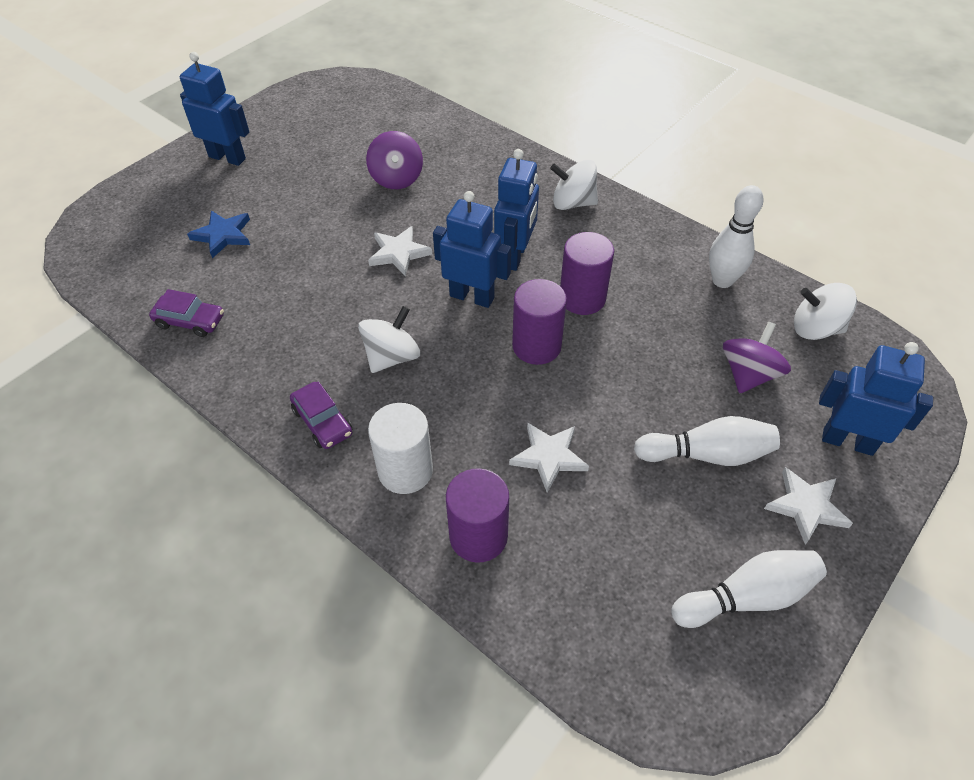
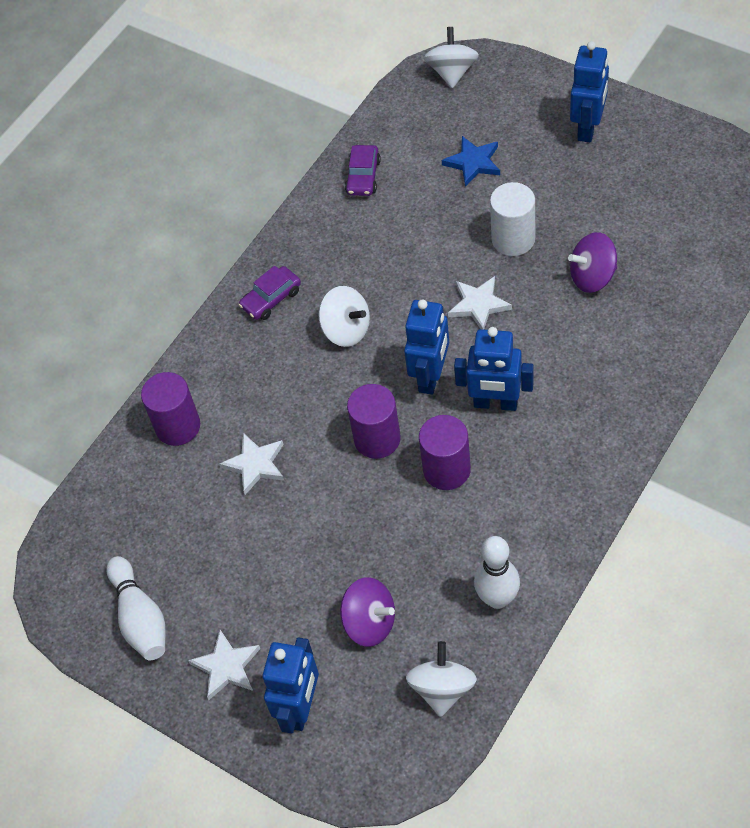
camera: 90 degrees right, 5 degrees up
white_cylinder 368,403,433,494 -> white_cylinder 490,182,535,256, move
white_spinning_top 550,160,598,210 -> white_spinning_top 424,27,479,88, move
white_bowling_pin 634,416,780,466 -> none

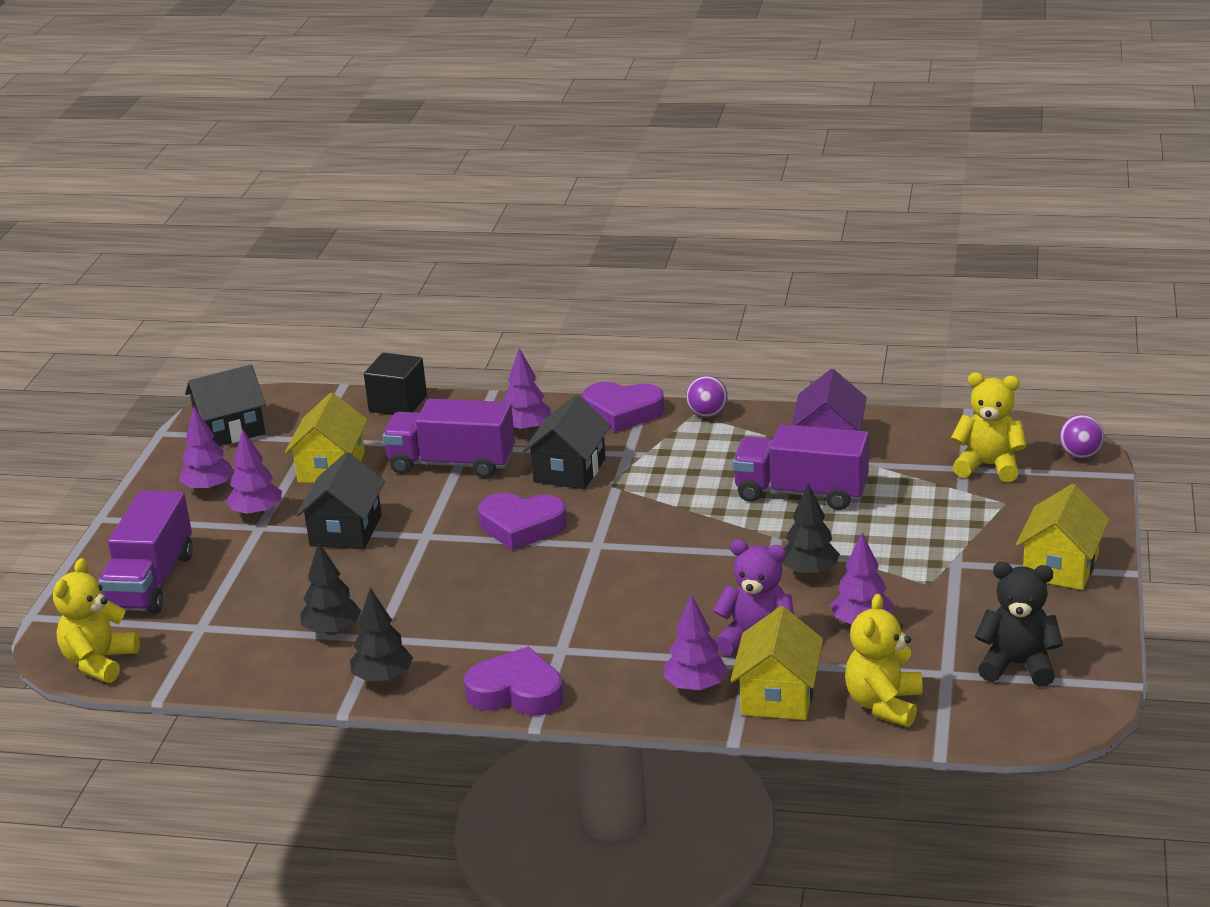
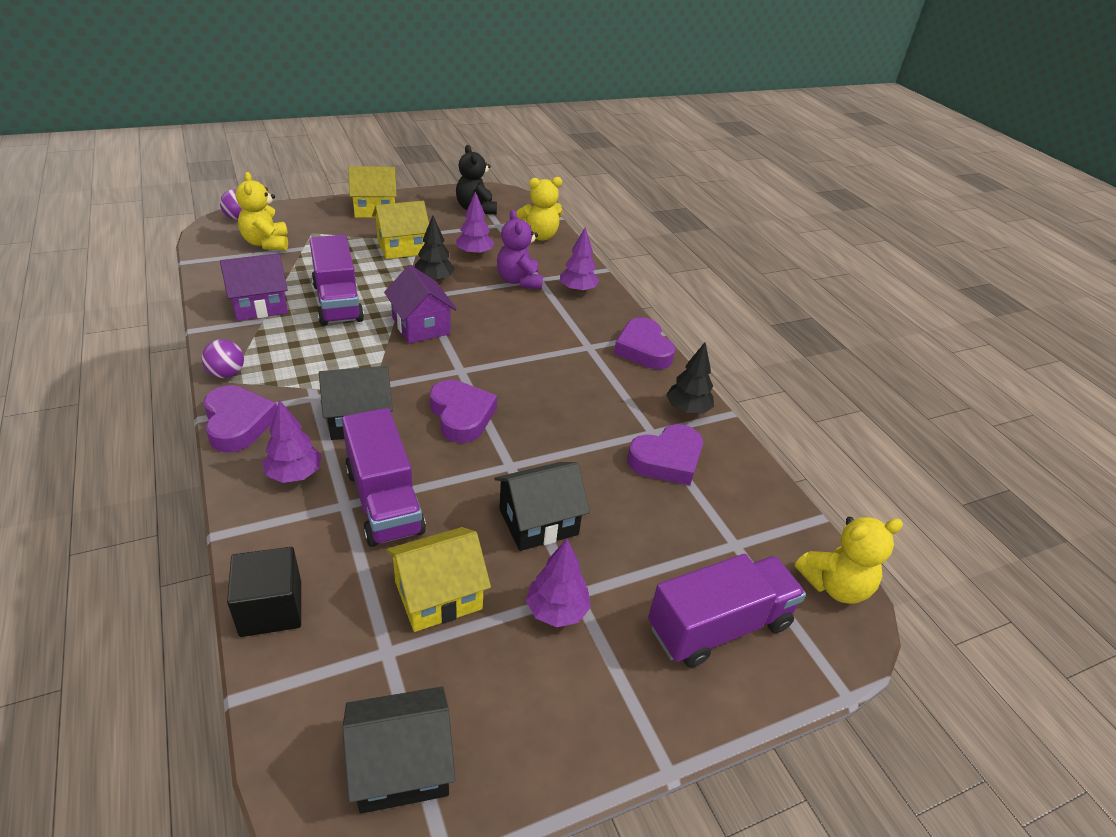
camera: 130 degrees left, 10 degrees up
purple_tree 179,407,234,492 -> none
black_house 185,364,266,446 -> black_house 342,687,456,814, 45 degrees counterclockwise
black_tree 300,542,361,635 -> purple_heart 627,424,703,486
yellow_house 731,606,823,720 -> yellow_house 372,201,429,259, move
none -> purple_house 384,265,457,343

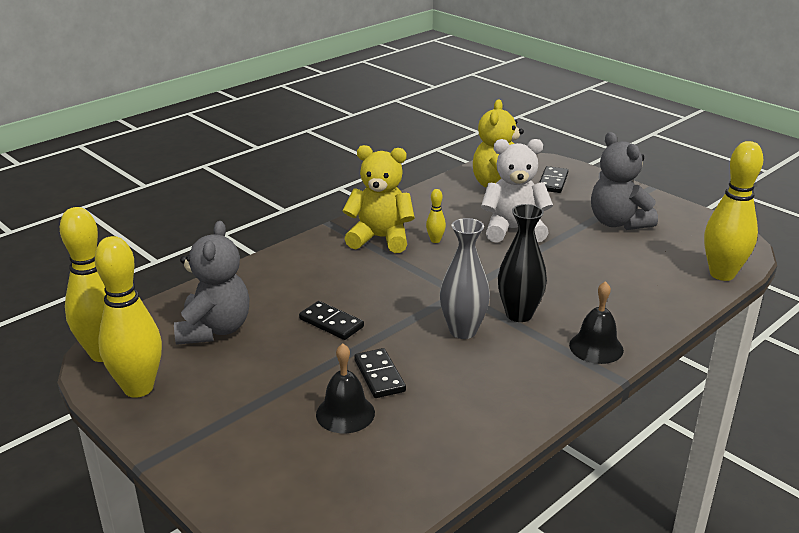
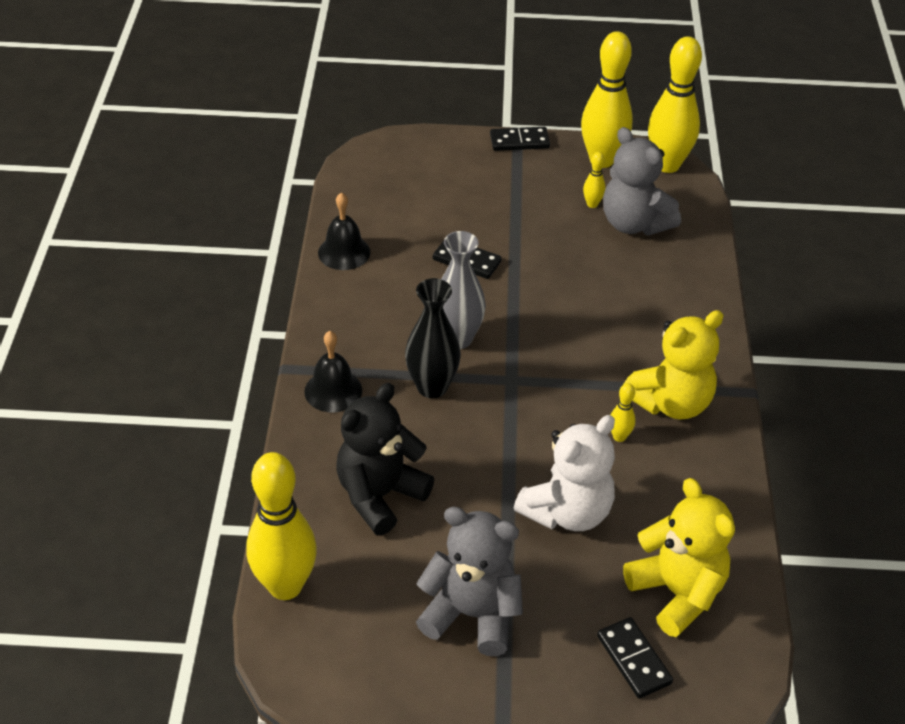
camera: 135 degrees right, 15 degrees up
black_domino 299,301,364,340 -> black_domino 490,127,550,151, move
black_bell 316,343,375,433 -> black_bell 318,192,370,270, move
none -> black_teddy_bear 336,383,434,535
none -> yellow_bowling_pin 583,152,606,208

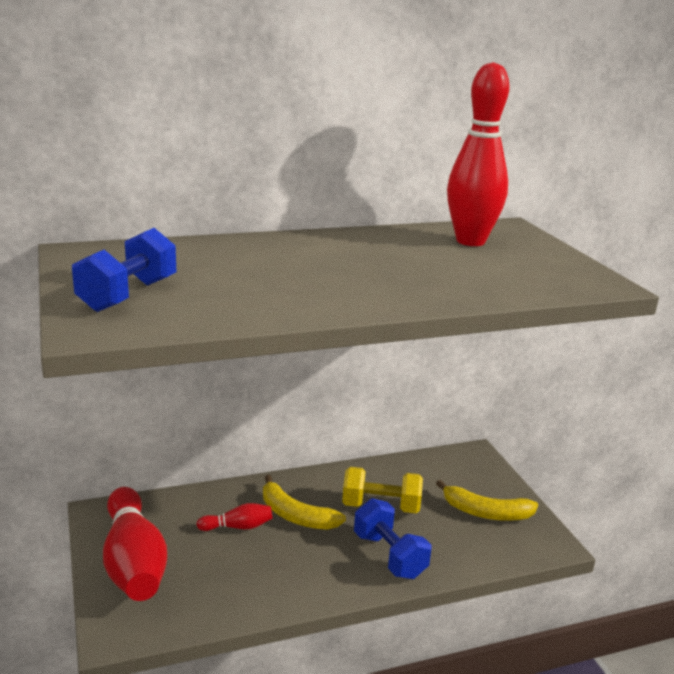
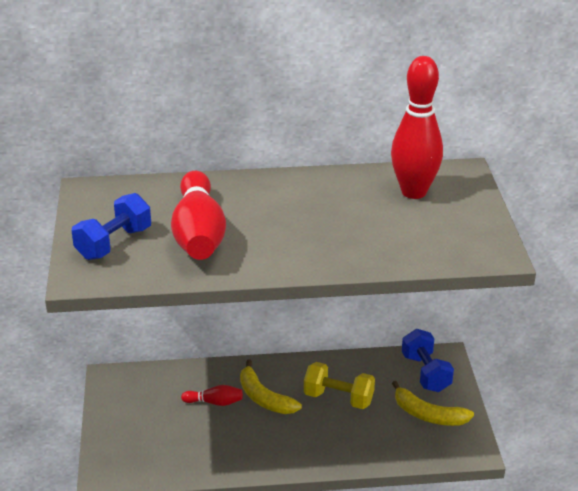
camera: 15 degrees right, 10 degrees up
red_bowling_pin 103,487,167,601 -> red_bowling_pin 171,171,226,260, move
blue_dumbbell 354,498,432,579 -> blue_dumbbell 402,329,454,392, move

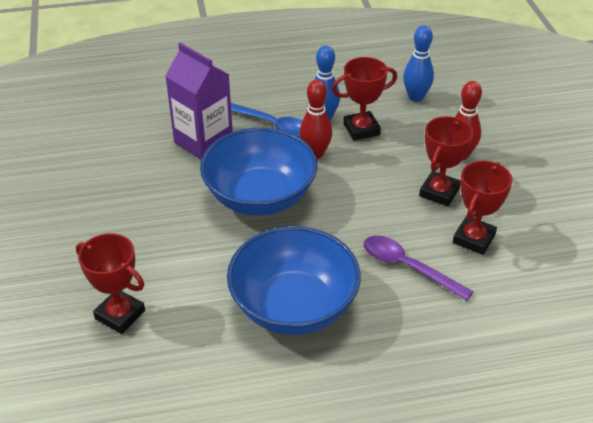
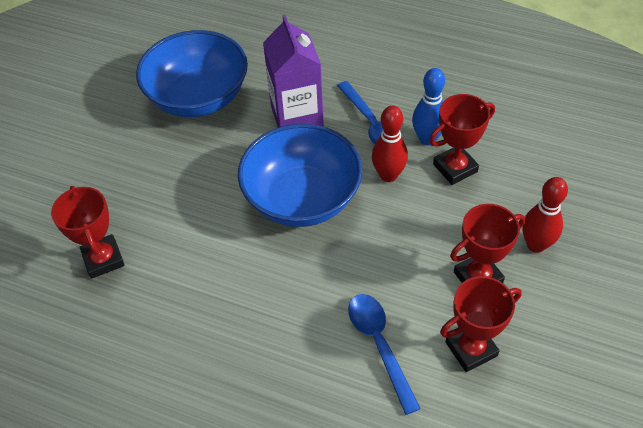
camera: 35 degrees right, 10 degrees up
blue_bowl 227,226,361,335 -> blue_bowl 136,30,248,117, move
red_trophy 332,57,397,141 -> red_trophy 429,94,495,185, 45 degrees counterclockwise
purple_spoon 364,236,473,301 -> blue_spoon 348,294,421,415
blue_bowling_pin 403,25,434,102 -> none

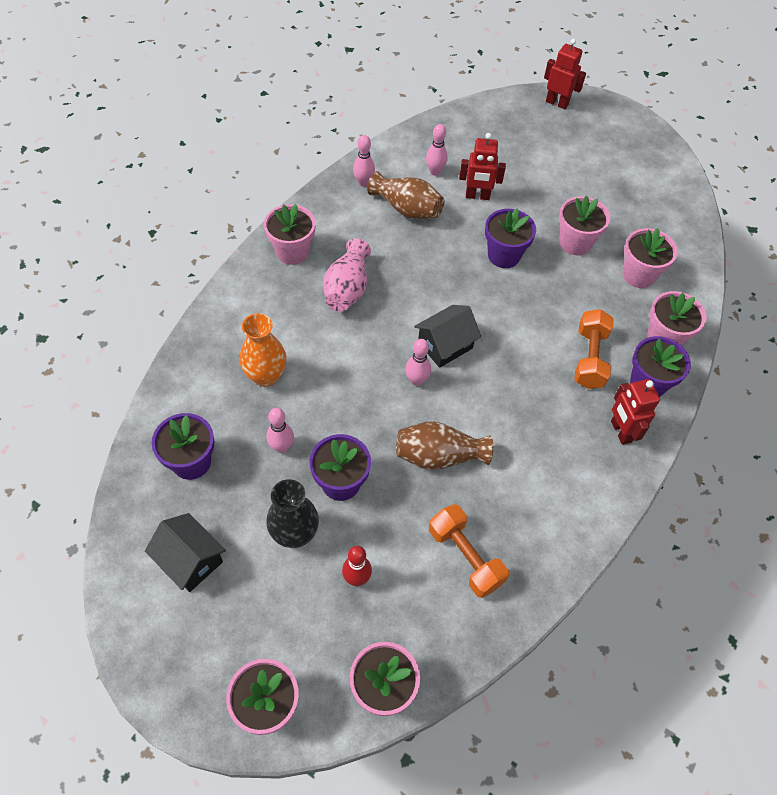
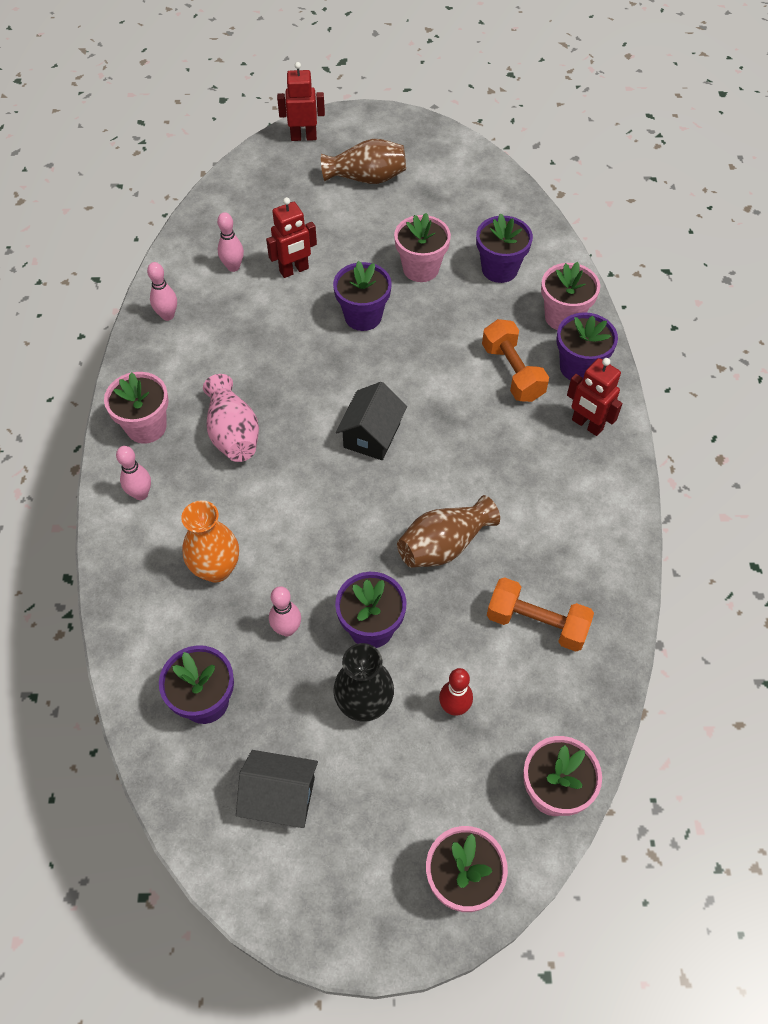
camera: 30 degrees left, 0 degrees up
brown_vase 367,171,444,219 -> brown_vase 321,139,406,184, move
pink_bowling_pin 405,339,431,386 -> pink_bowling_pin 116,446,151,500, move
pink_flower_pot 623,228,678,288 -> purple_flower_pot 476,213,533,283

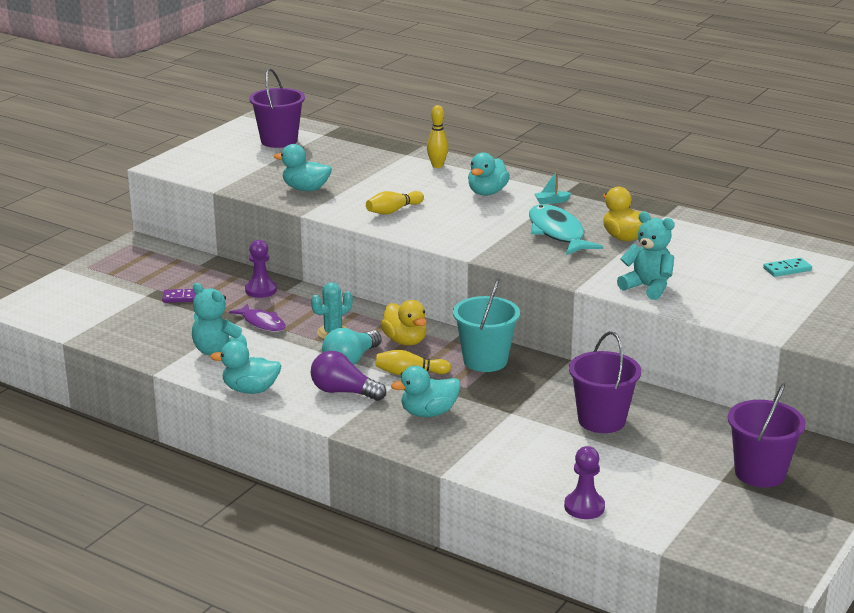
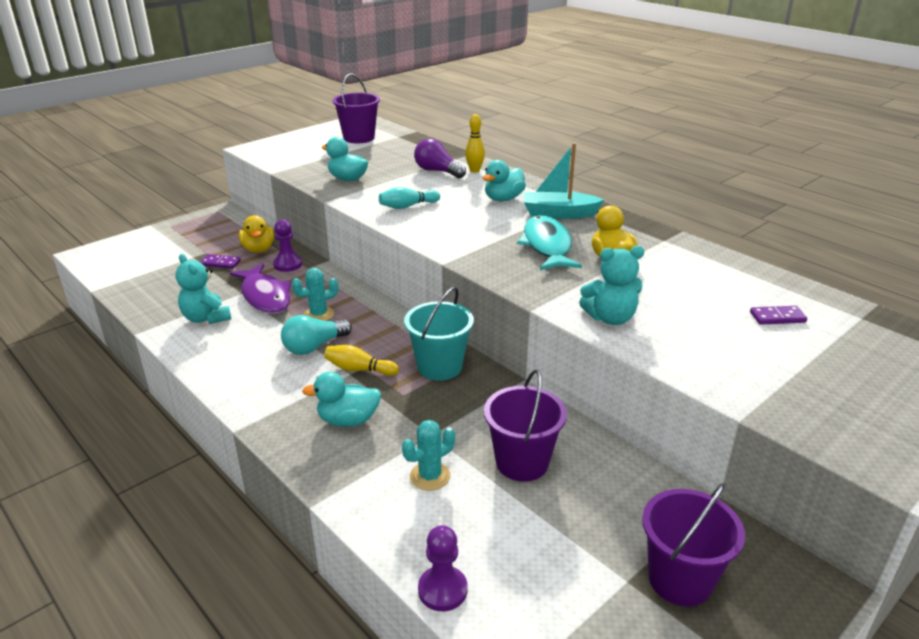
camera: 15 degrees right, 5 degrees up
turquoise_duck 210,341,281,394 -> none
purple_fish 229,303,286,332 -> purple_fish 229,264,291,314, x1.61
purple_light_bulb 311,351,386,401 -> purple_light_bulb 414,139,466,178, move
yellow_bowling_pin 366,191,424,215 -> turquoise_bowling_pin 379,187,440,209
yellow_duck 380,300,427,346 -> yellow_duck 239,215,274,253, move
turquoise_boat 535,170,571,204 -> turquoise_boat 524,143,604,219, x2.24
turquoise_teddy_bear 617,211,675,300 -> turquoise_teddy_bear 579,246,644,325, 120 degrees clockwise
turquoise_domino 763,258,812,277 -> purple_domino 750,306,807,325
none -> turquoise_cactus 402,420,455,491

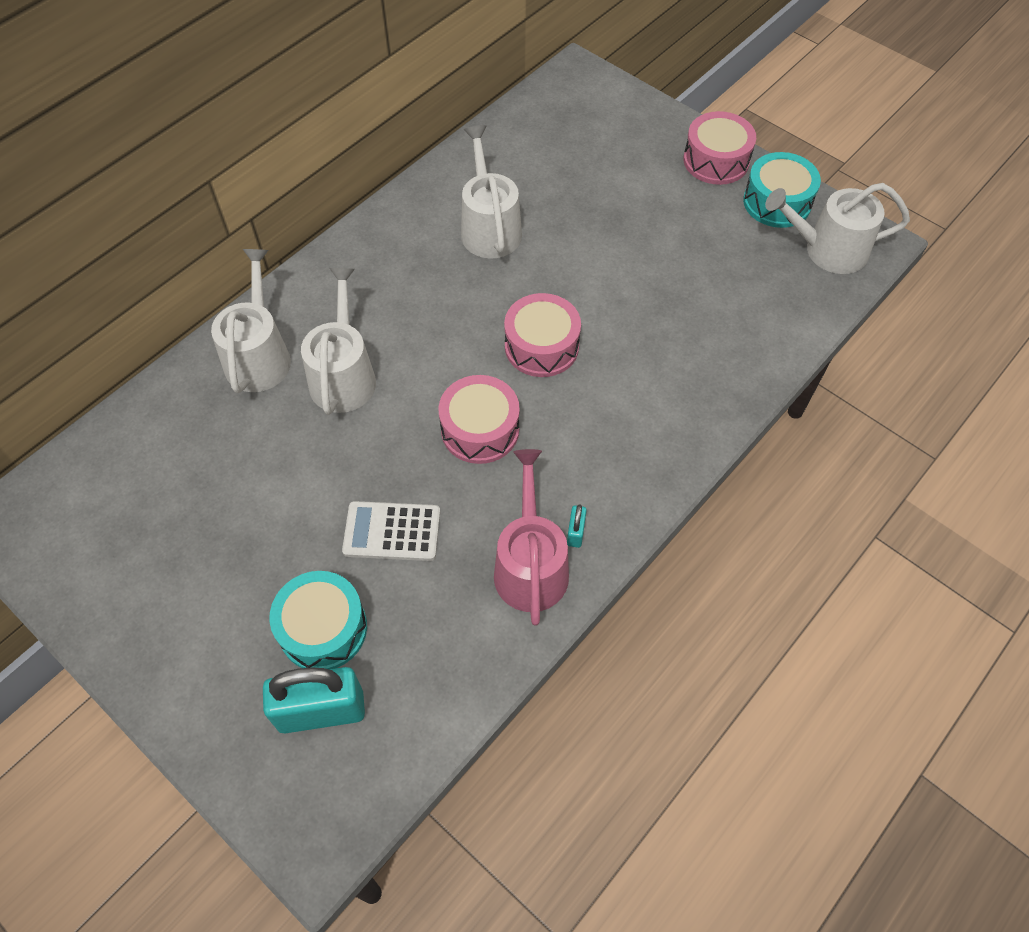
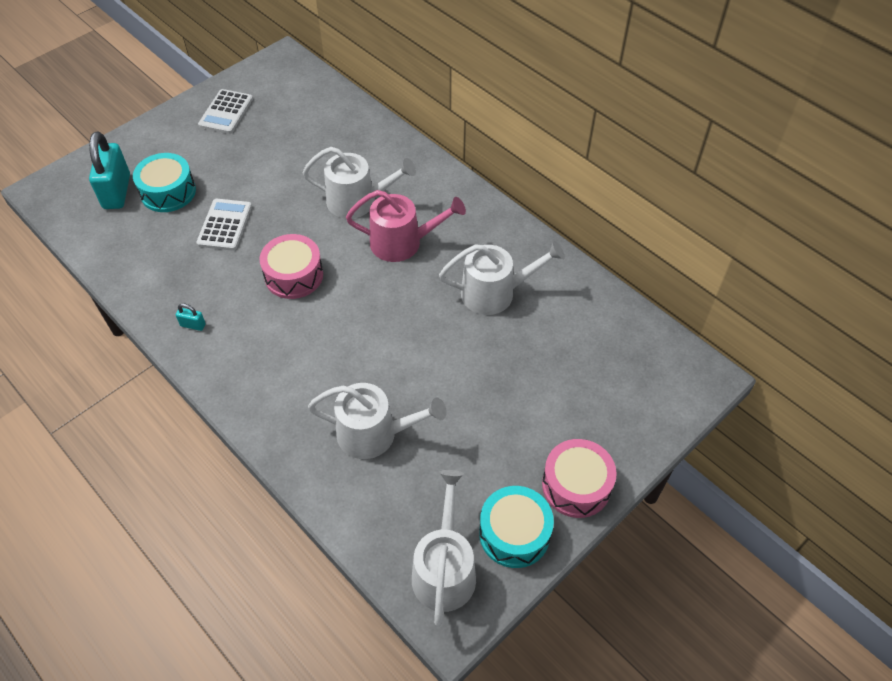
camera: 95 degrees right, 5 degrees down
white_watering_can 211,249,291,393 -> white_watering_can 308,383,447,459, move
pink_watering_can 494,449,569,626 -> pink_watering_can 346,190,466,262, move
pink_drum 504,293,581,377 -> none
none -> white_calculator 198,89,253,134

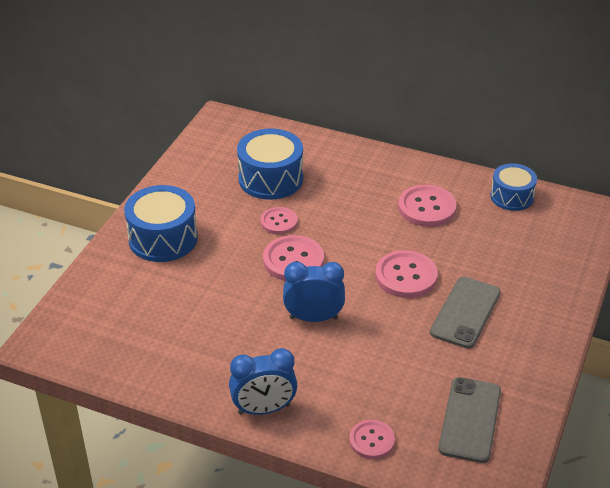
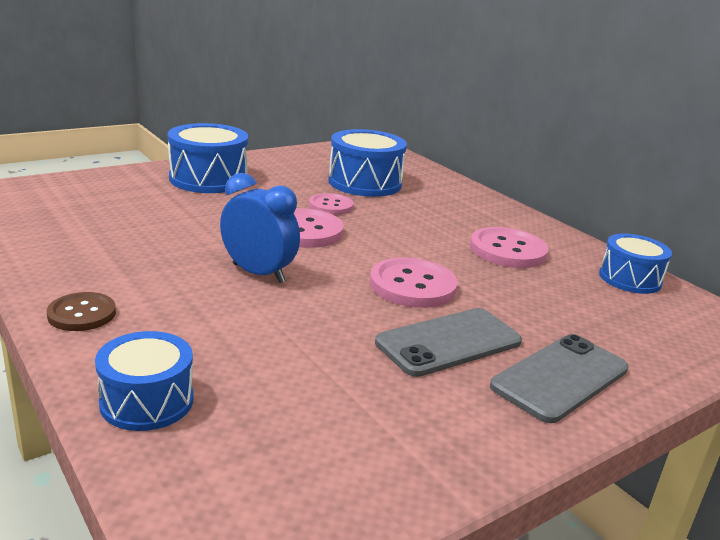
camera: 30 degrees right, 15 degrees down
blue_clock 229,348,297,415 -> brown_button 47,292,116,331
pink_button 349,420,395,459 -> blue_drum 95,331,193,431
grey_phone 438,377,501,463 -> grey_phone 490,334,629,423, move

